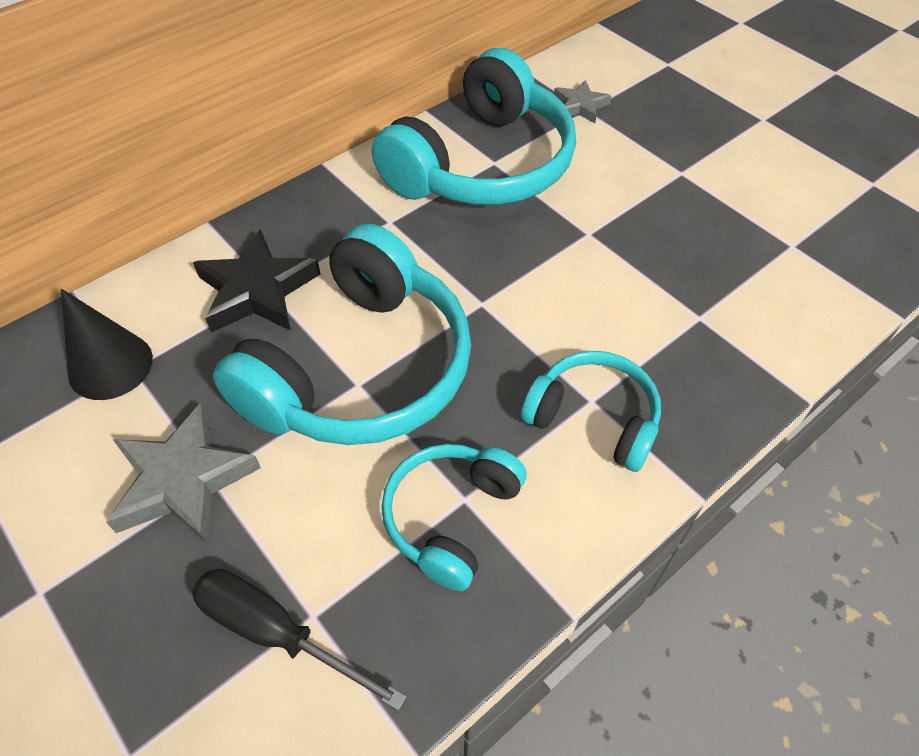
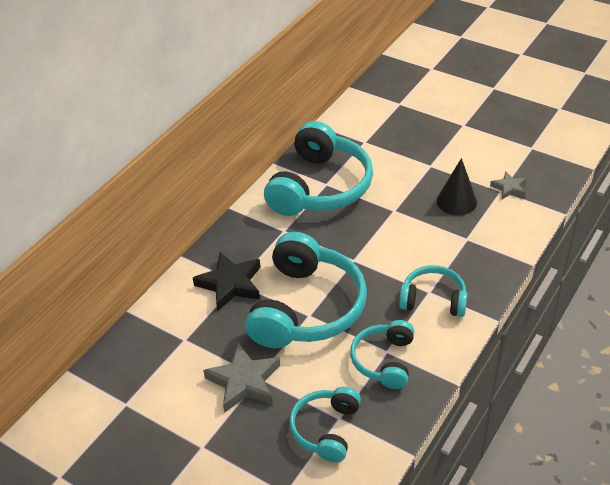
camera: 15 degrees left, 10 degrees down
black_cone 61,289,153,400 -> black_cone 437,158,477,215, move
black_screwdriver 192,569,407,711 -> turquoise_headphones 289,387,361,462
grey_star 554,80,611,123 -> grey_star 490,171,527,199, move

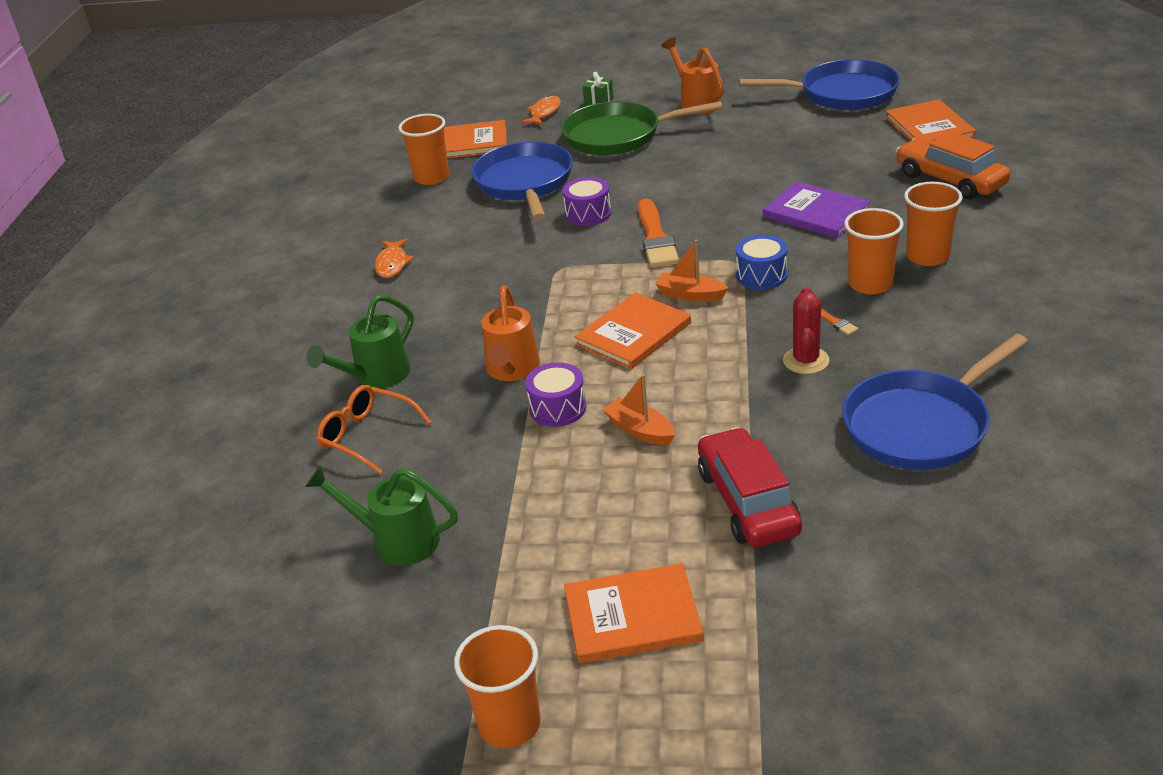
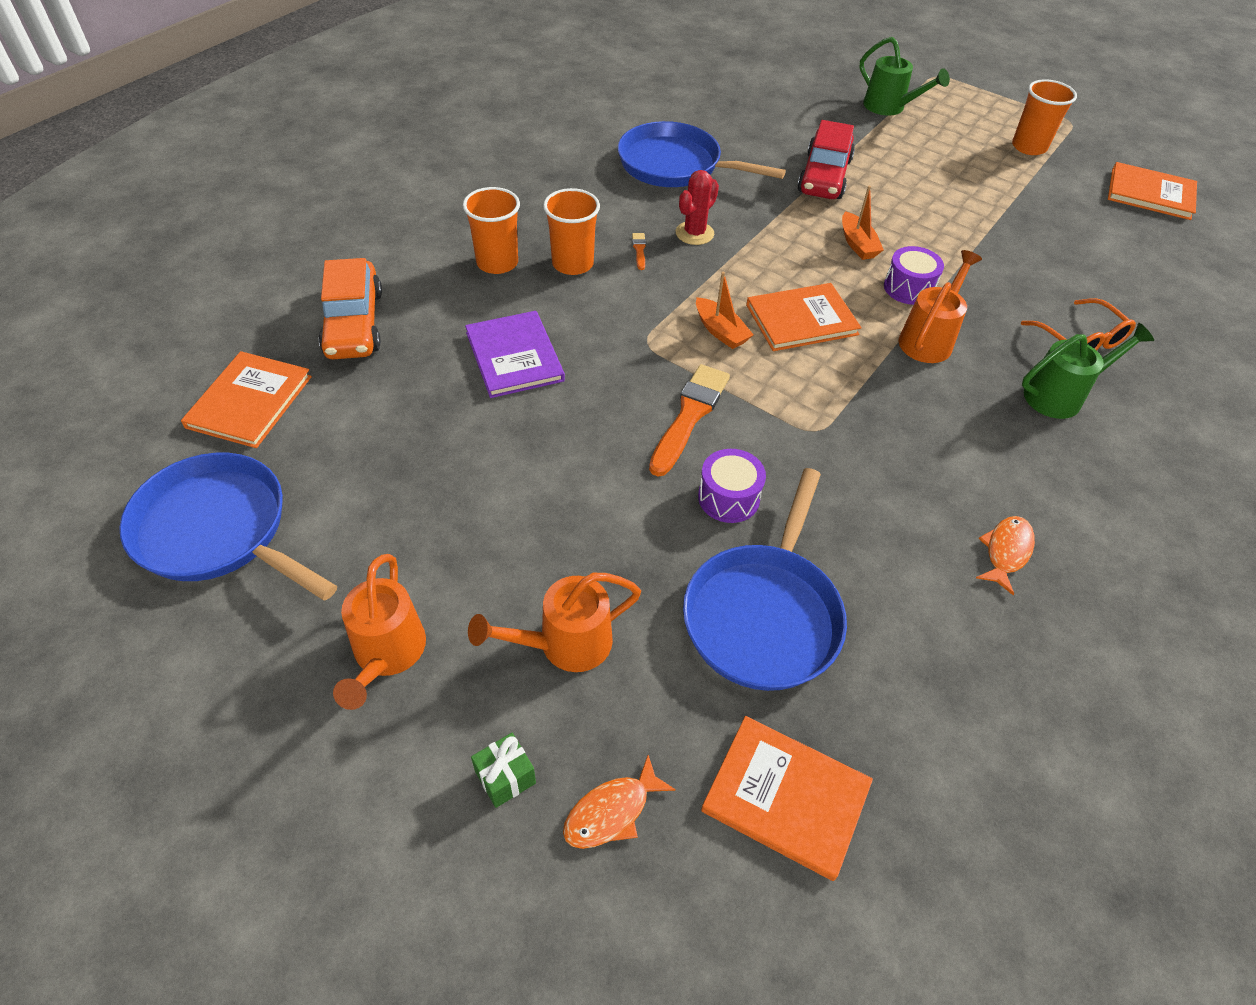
camera: 155 degrees left, 15 degrees up
green_watering_can 305,465,458,566 -> green_watering_can 859,37,950,116, move
orange_cup 398,114,449,185 -> none
green_pan 561,101,722,155 -> orange_watering_can 468,573,641,672
orange_book 564,563,704,663 -> orange_book 1108,162,1197,220, move
blue_drum 736,235,788,290 -> none
blue_pan 842,334,1028,470 -> blue_pan 618,121,786,187, 150 degrees counterclockwise

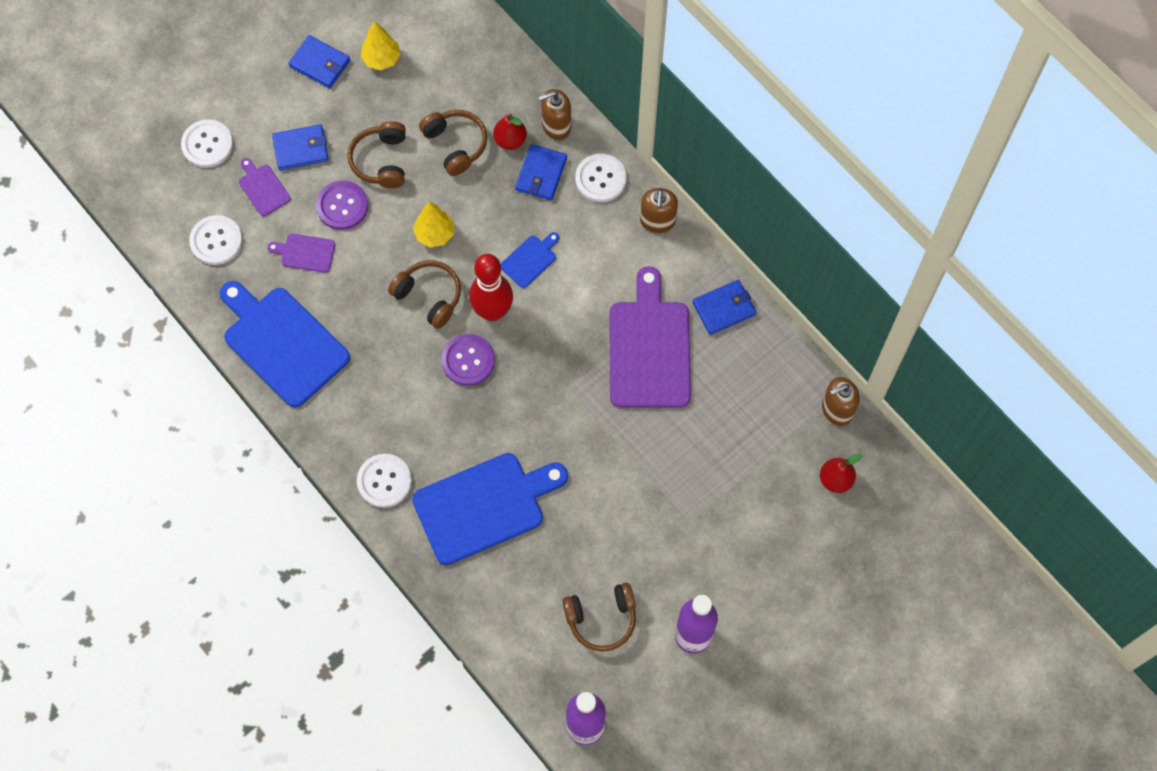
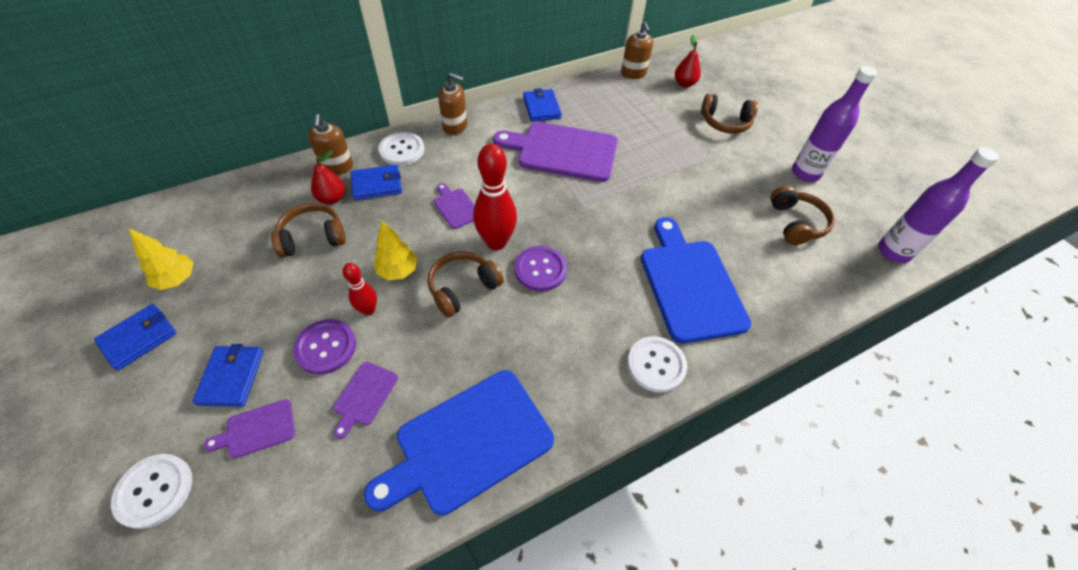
camera: 80 degrees left, 15 degrees down
white_button 189,215,242,265 -> none
brown_headphones 348,121,406,188 -> brown_headphones 701,93,758,134, move
blue_cutting_board 501,232,559,288 -> purple_cutting_board 434,183,475,229
blue_wallet 515,144,567,200 -> blue_wallet 351,164,402,200, 45 degrees counterclockwise
none -> red_bowling_pin 343,263,377,316

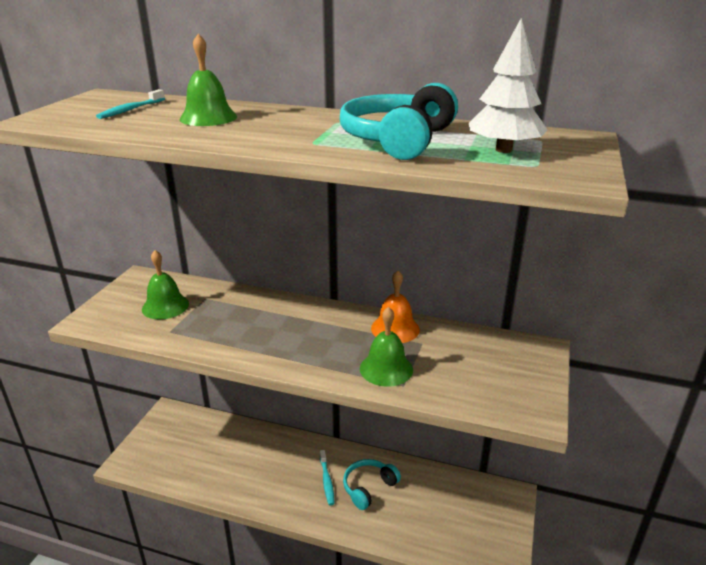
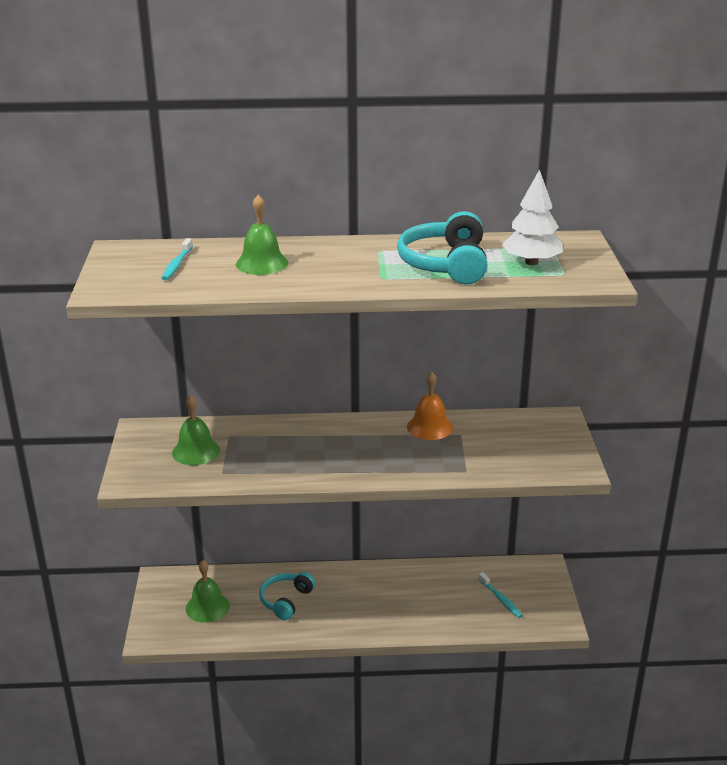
camera: 20 degrees left, 0 degrees up
turquoise_toothbrush 320,450,334,506 -> turquoise_toothbrush 479,572,523,618, move
turquoise_headphones 343,459,401,510 -> turquoise_headphones 259,572,316,620, move
green_bell 360,307,413,387 -> green_bell 186,560,230,623, move

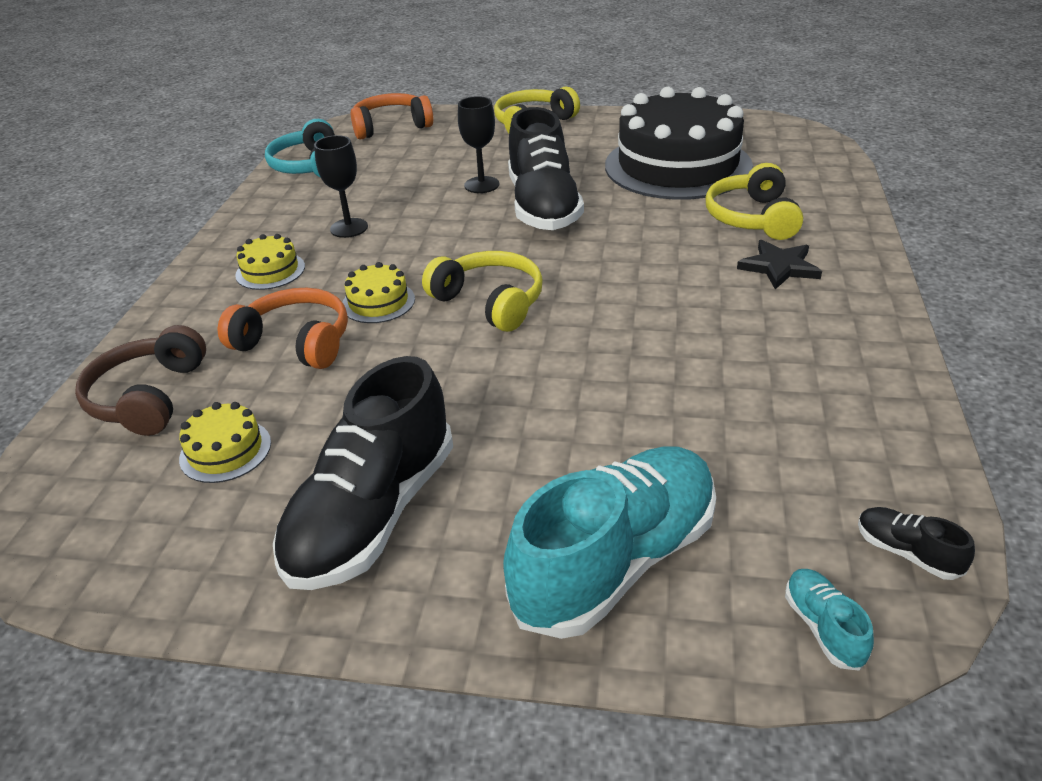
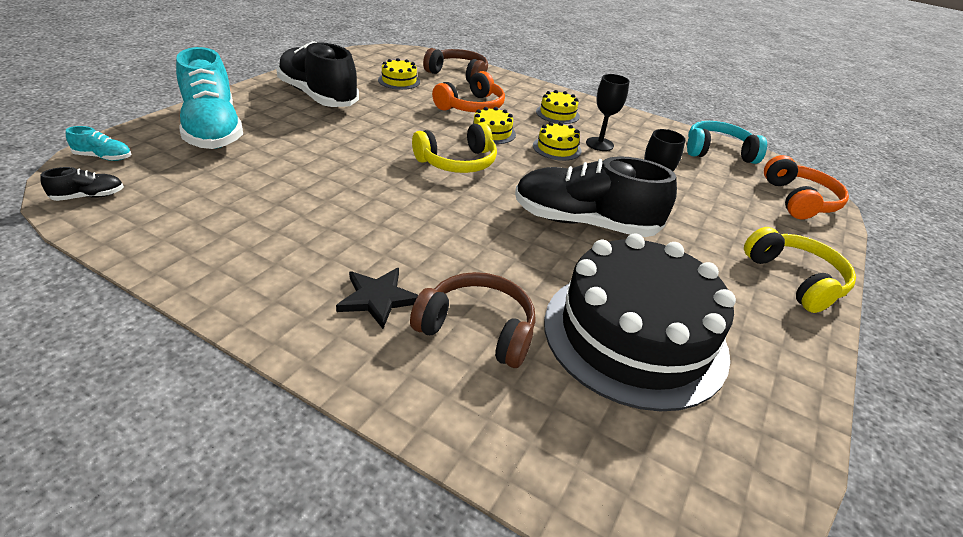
camera: 105 degrees right, 0 degrees up
yellow_headphones 706,163,803,240 -> brown_headphones 410,272,536,368
none -> yellow_cake 533,122,581,161

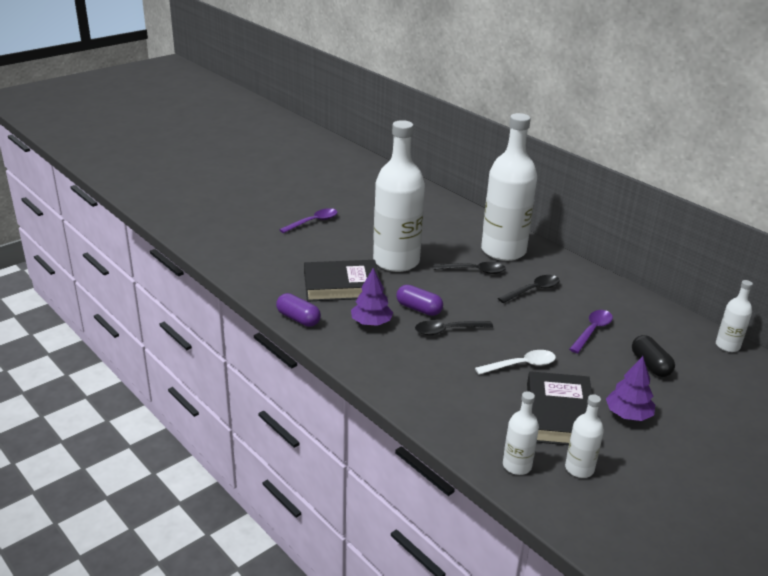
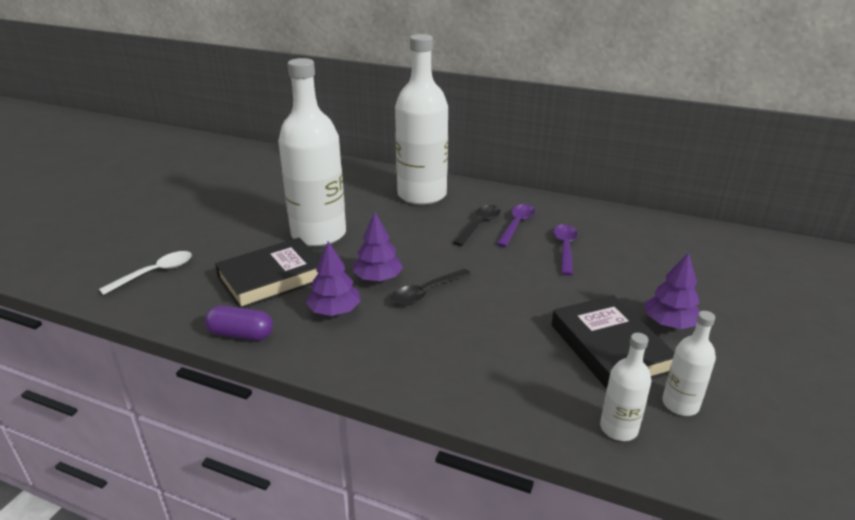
camera: 25 degrees left, 0 degrees up
purple_spoon 279,208,338,233 -> purple_spoon 497,204,535,247, move
purple_capsule 396,285,443,316 -> purple_tree 353,212,403,282
black_spoon 433,262,506,274 -> none
white_spoon 475,350,556,375 -> white_spoon 99,251,192,295, move
black_capsule 632,335,675,377 -> none
white_bottle 716,280,753,352 -> none

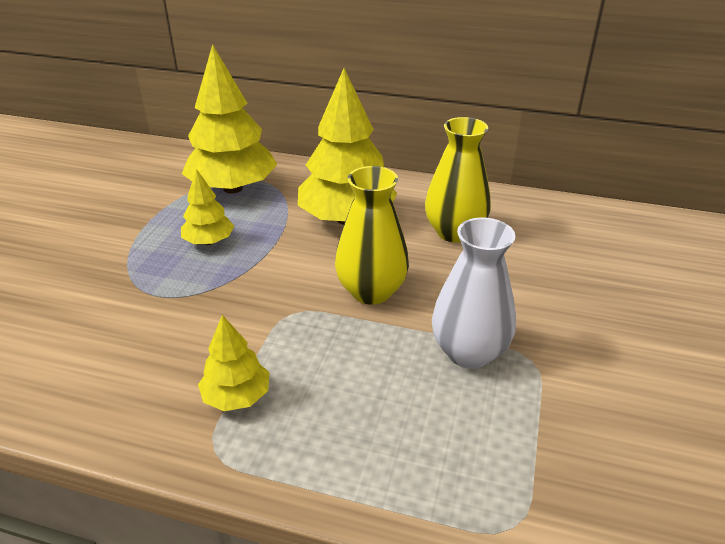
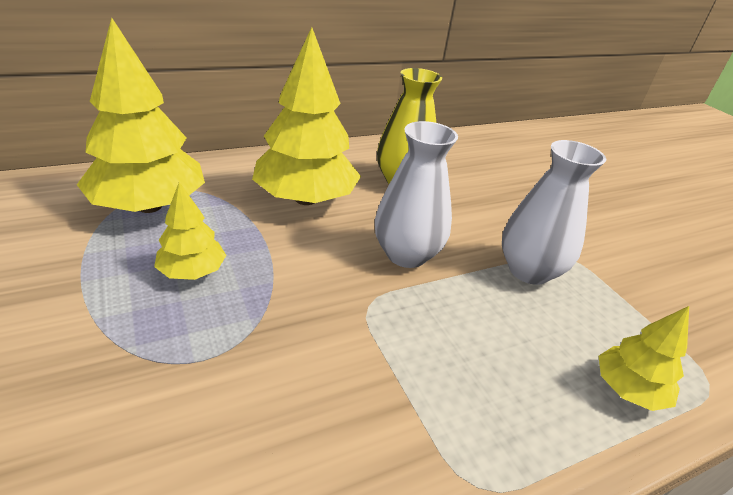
camera: 45 degrees left, 0 degrees up
yellow_tree 198,315,270,411 -> yellow_tree 599,306,689,411, move
yellow_vase 335,166,409,305 -> white_vase 375,121,458,268

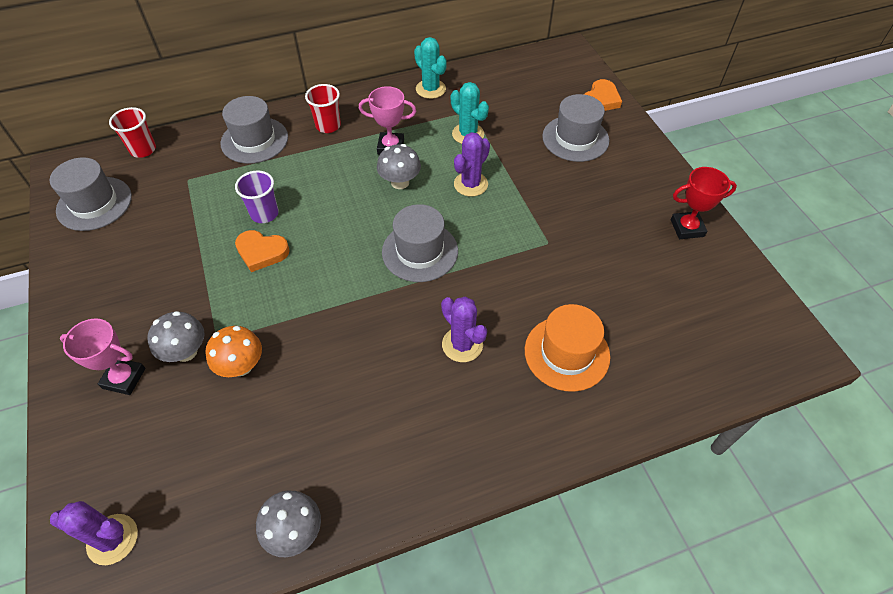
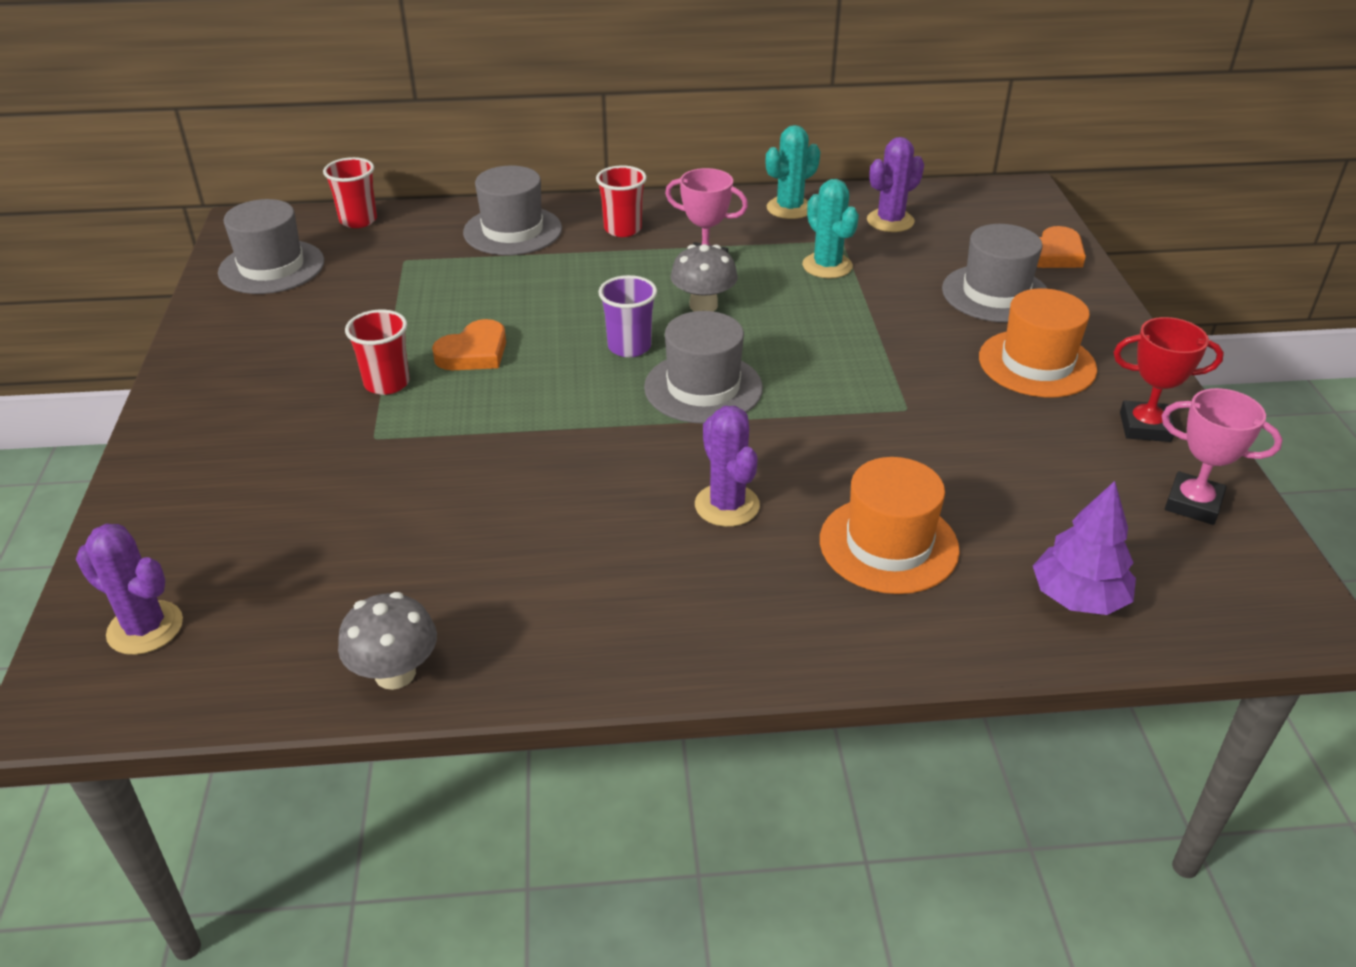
camera: 15 degrees right, 15 degrees down
pink_trophy 60,318,146,395 -> pink_trophy 1162,388,1282,525, move
grey_mushroom 147,311,205,362 -> none
orange_mushroom 205,326,262,377 -> none
purple_cup 235,170,279,223 -> purple_cup 598,275,657,357, move
orange_heart 235,230,290,272 -> orange_heart 432,319,506,370, 75 degrees counterclockwise
turquoise_cactus 414,37,447,99 -> turquoise_cactus 766,125,820,219, 75 degrees clockwise
purple_cactus 454,132,490,197 -> purple_cactus 867,137,924,232, move
none -> red_cup 345,310,410,395
none -> orange_hat 979,288,1097,397
none -> purple_tree 1033,481,1136,615

